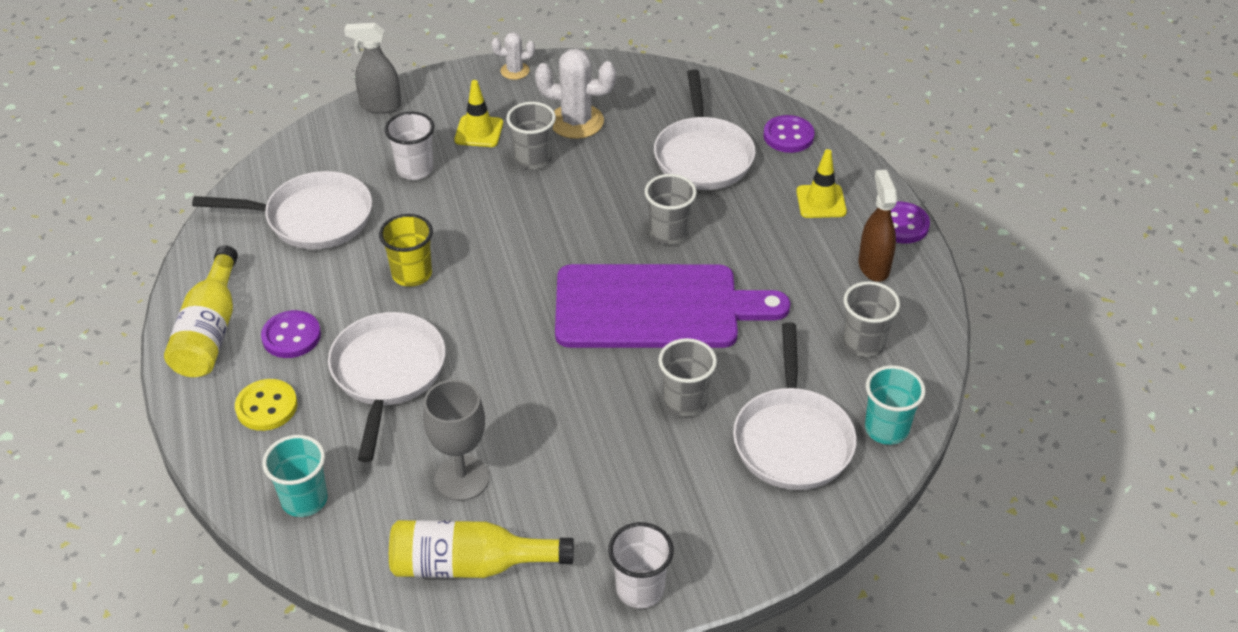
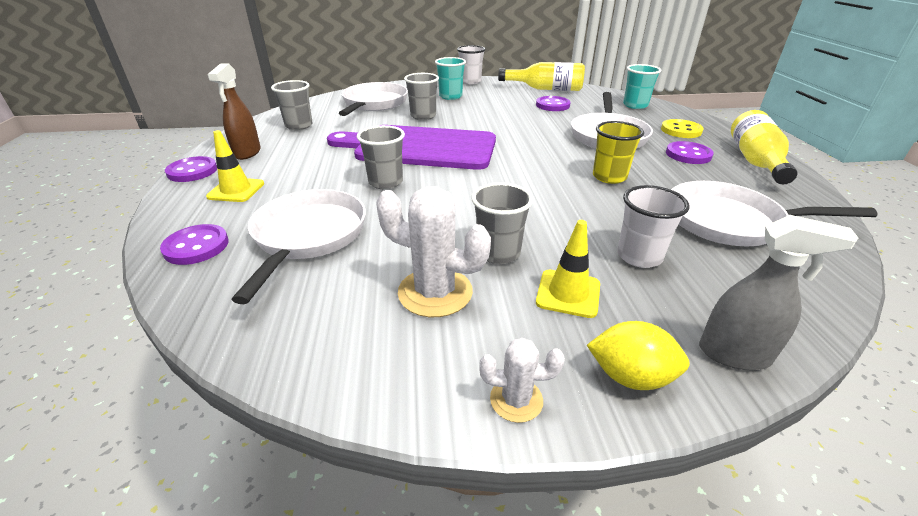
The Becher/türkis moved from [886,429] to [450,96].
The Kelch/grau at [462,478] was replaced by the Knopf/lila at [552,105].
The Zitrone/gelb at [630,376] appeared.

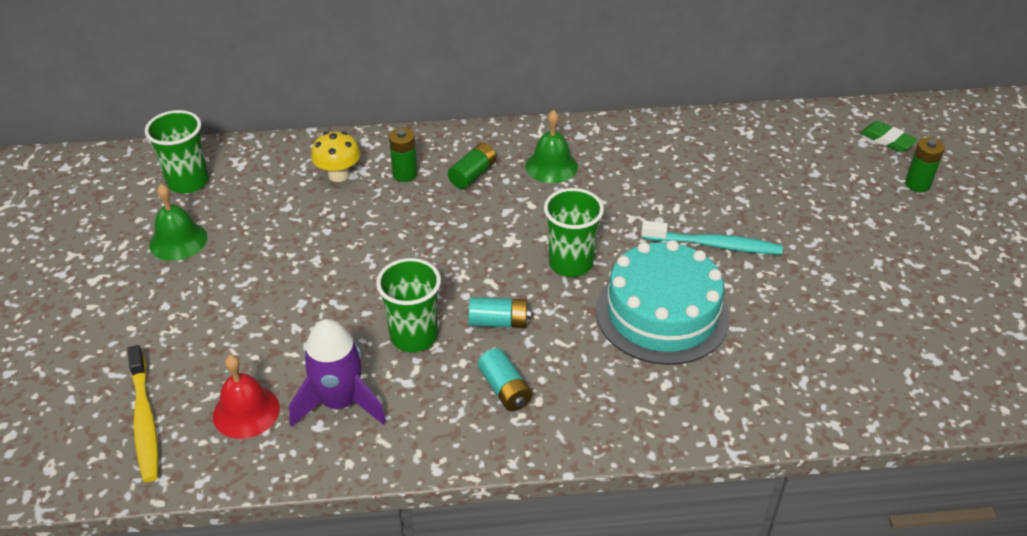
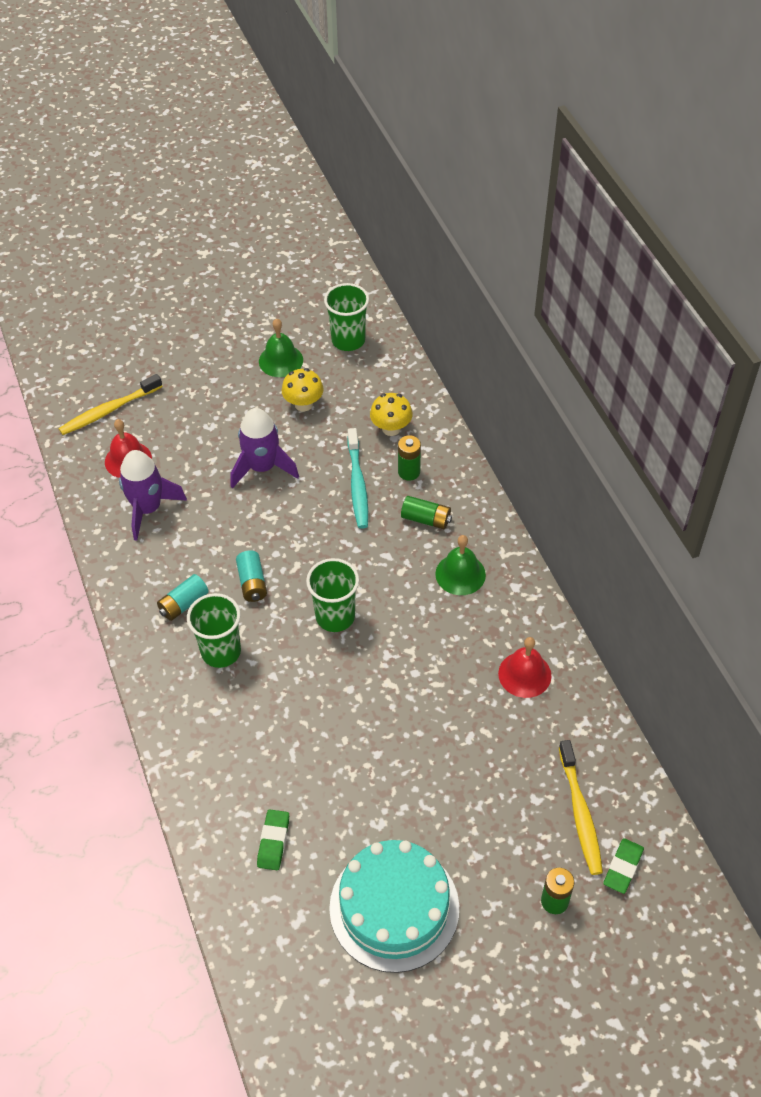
The Zahnbürste/türkis moved from [714,245] to [357,484].
The Kuchen/türkis moved from [662,313] to [394,907].
The Becher/grün moved from [414,336] to [221,651].
The Pilz/gelb at [303,404] appeared.
The Rakete/lila at [262,467] appeared.
The Glocke/rot at [524,674] appeared.
The Zahnbürste/gelb at [580,813] appeared.
The Radiergummi/grün at [273,841] appeared.

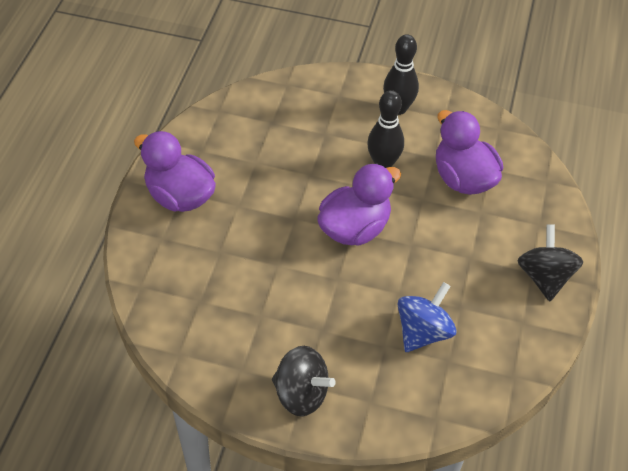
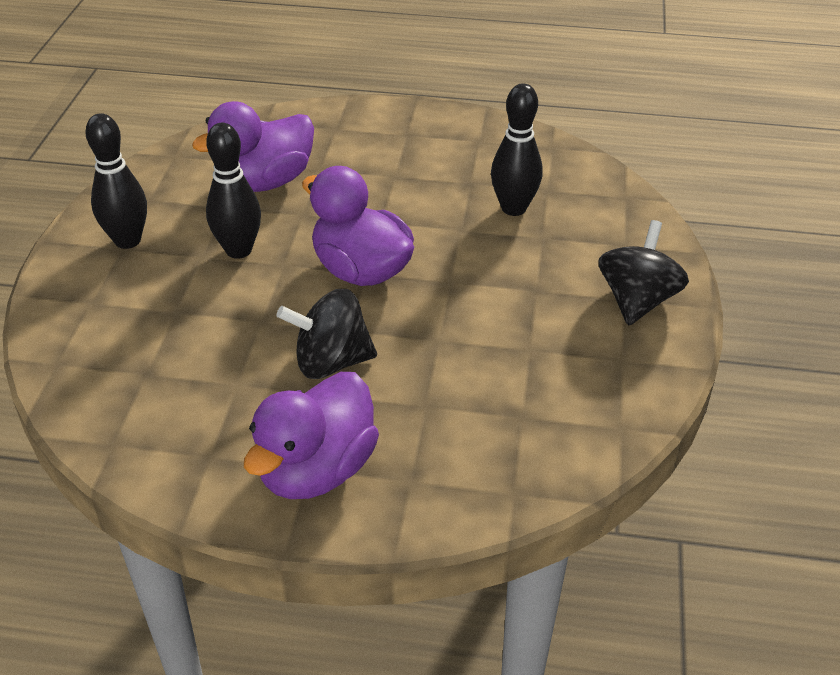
The Kreisel/schwarz moved from [544,277] to [331,362].
The Kreisel/blau at [423,332] was replaced by the Bowlingkegel/schwarz at [513,208].

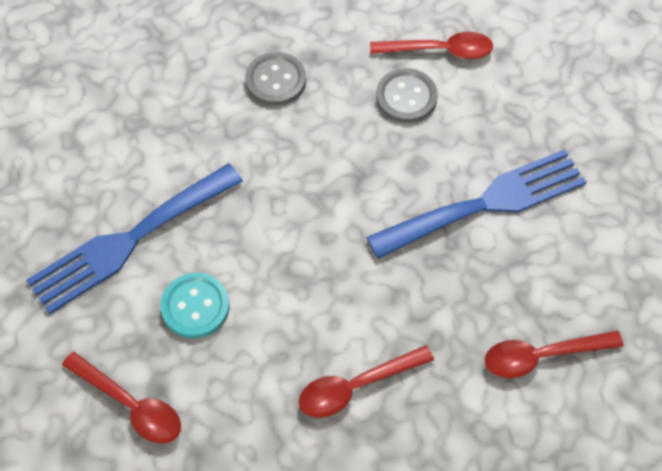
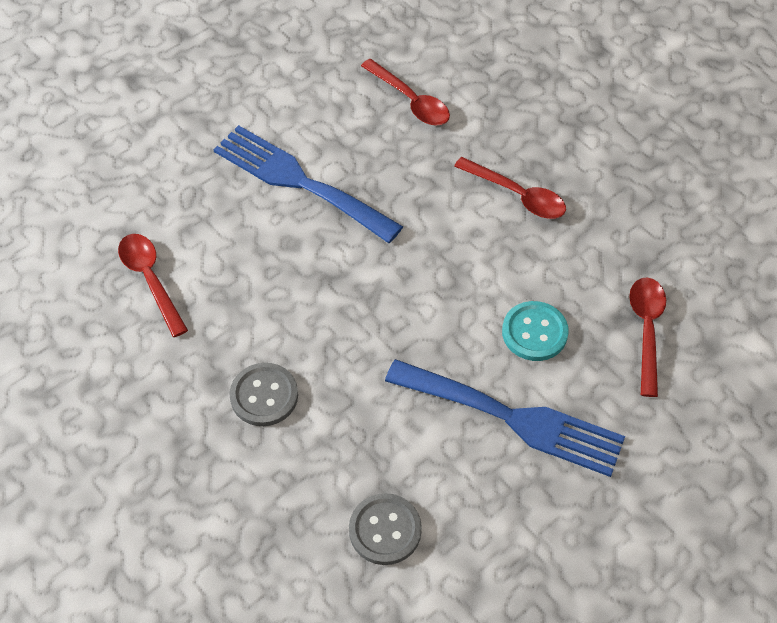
The Knopf/grau moved from [406,97] to [385,530].

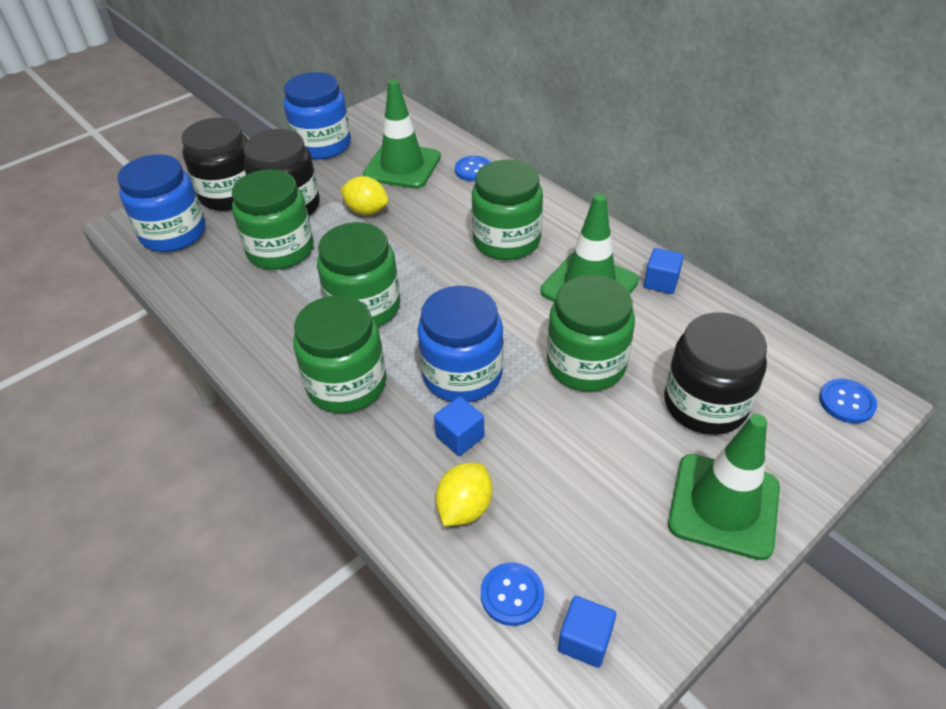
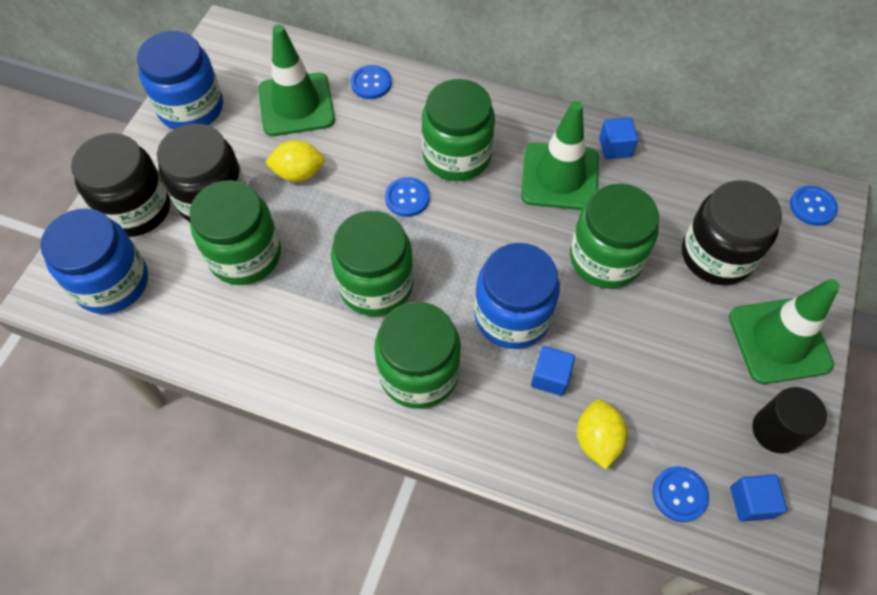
The Knopf/blau at [407,198] appeared.
The Vollzylinder/schwarz at [775,430] appeared.

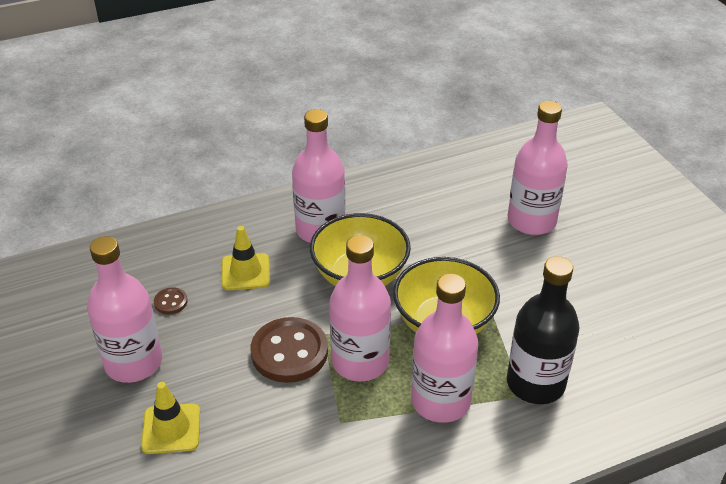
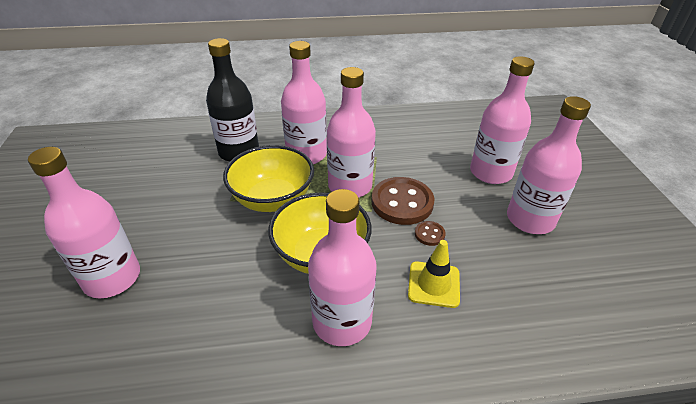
The Knopf/braun moved from [170,302] to [429,234].
The Leitkegel/gelb at [171,429] was replaced by the Flasche/rosa at [490,172].

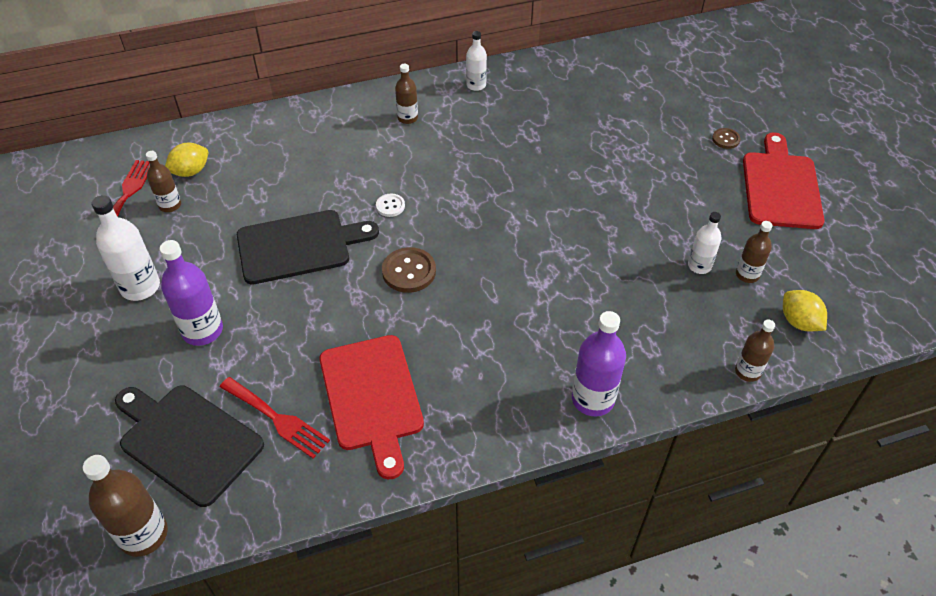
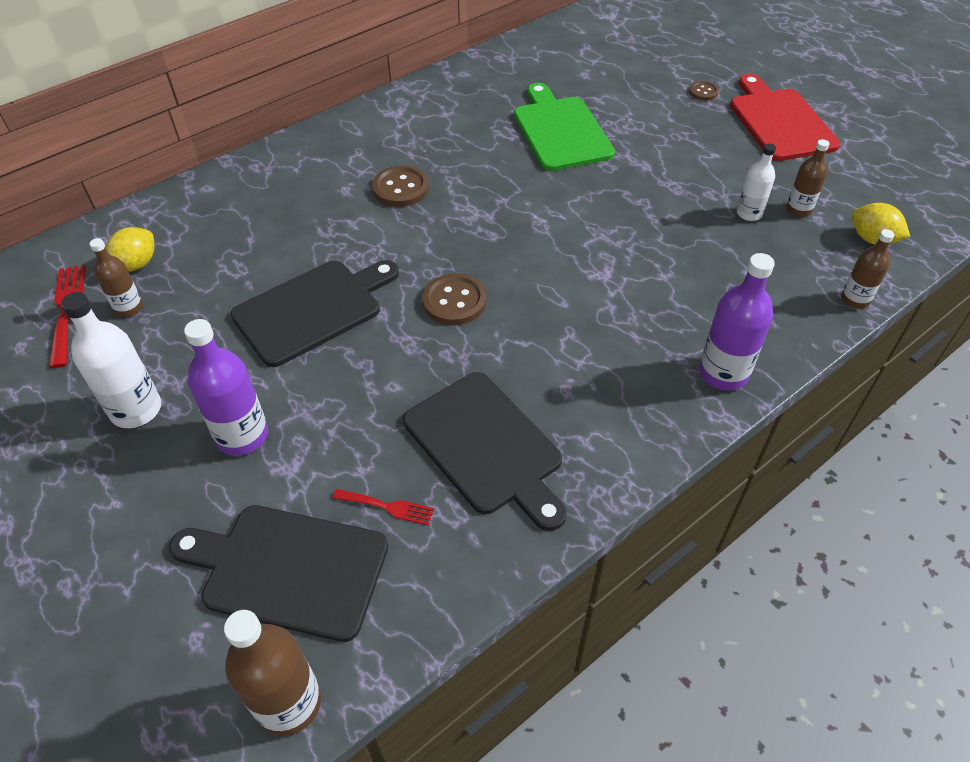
The Flasche/weiß at [476,85] disappeared.
The Flasche/braun at [407,118] disappeared.
The Knopf/weiß at [390,206] disappeared.
The Schneidebrett/rot at [372,397] became the Schneidebrett/schwarz at [486,446].
The Gabel/rot at [277,419] changed to 0.61 times the size.
The Schneidebrett/grün at [560,131] appeared.
The Knopf/braun at [401,188] appeared.

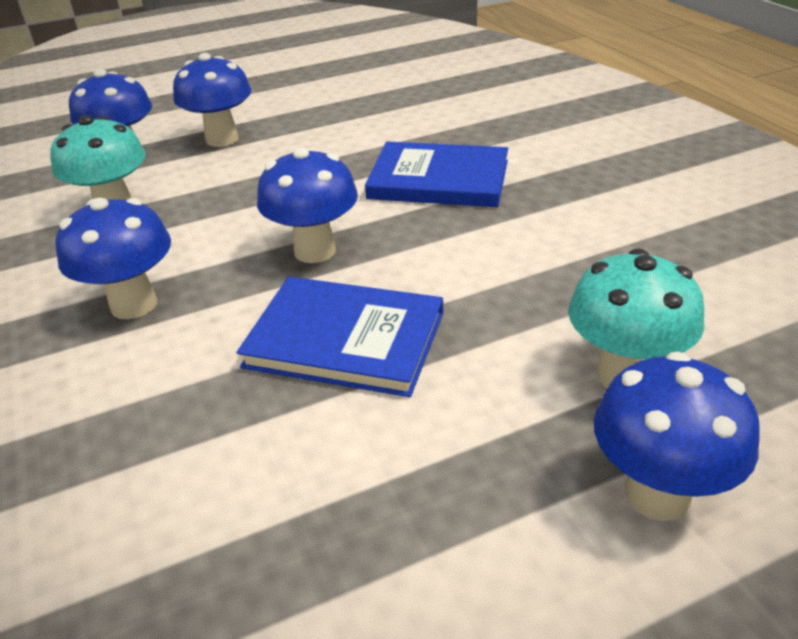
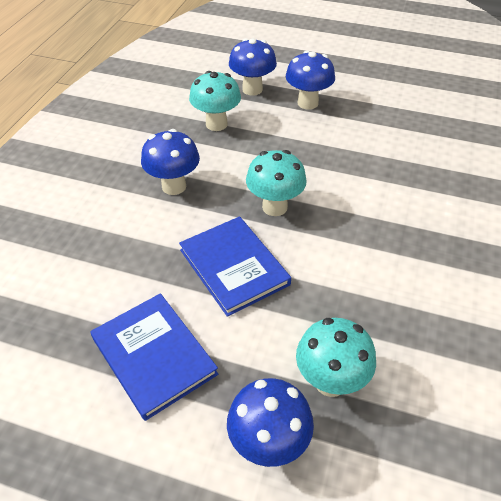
The Buch/blau moved from [439,180] to [154,356].
The Pilz/blau at [315,251] became the Pilz/türkis at [274,207].

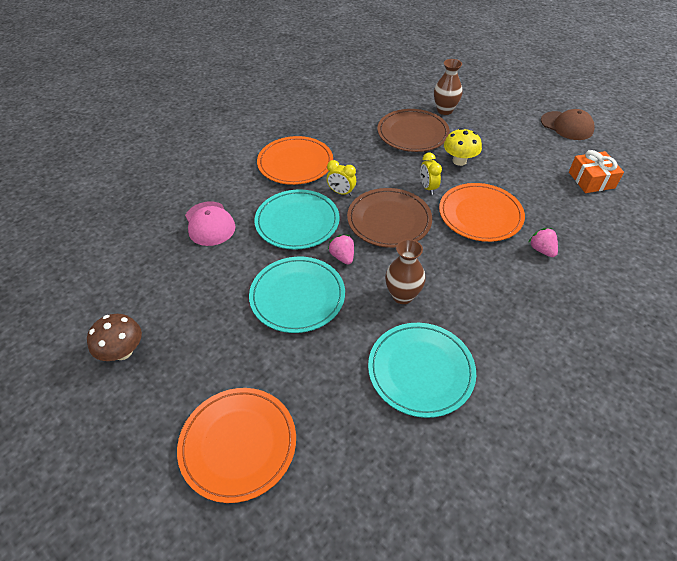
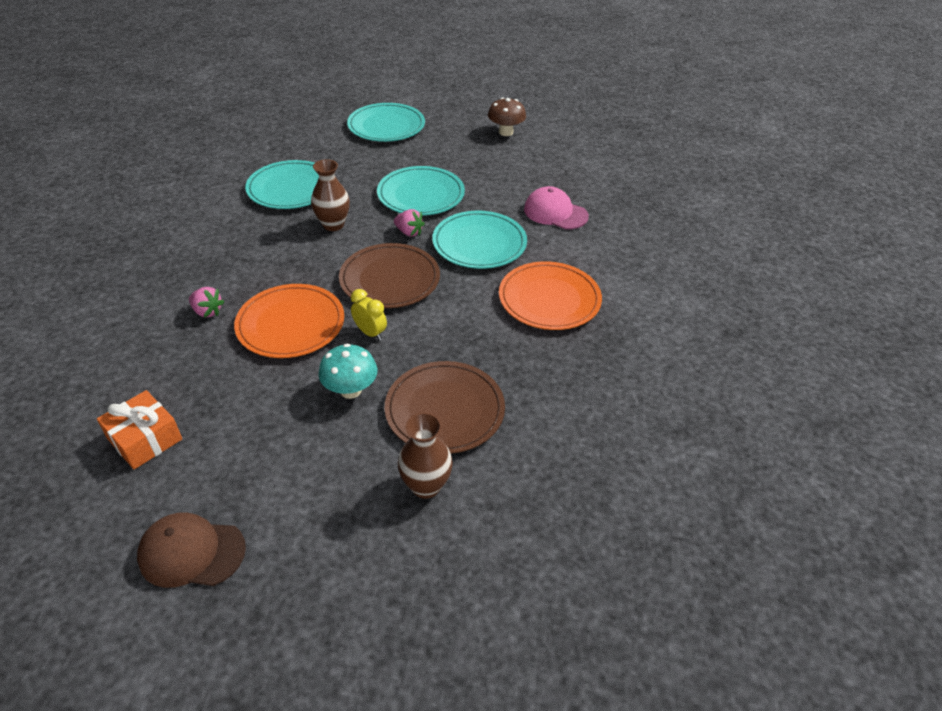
The Pilz/gelb at [459,161] became the Pilz/türkis at [350,390].
The Wecker/gelb at [341,192] disappeared.
The Teller/orange at [238,444] became the Teller/türkis at [386,126].

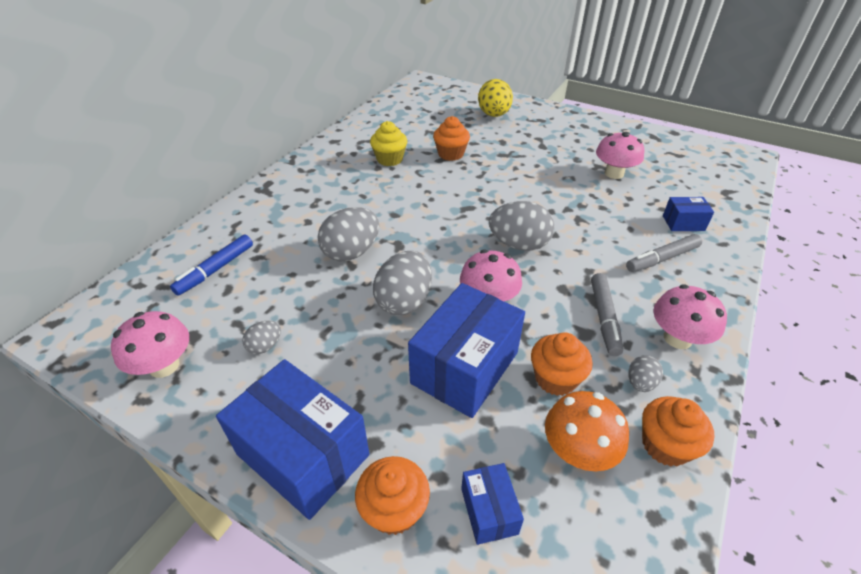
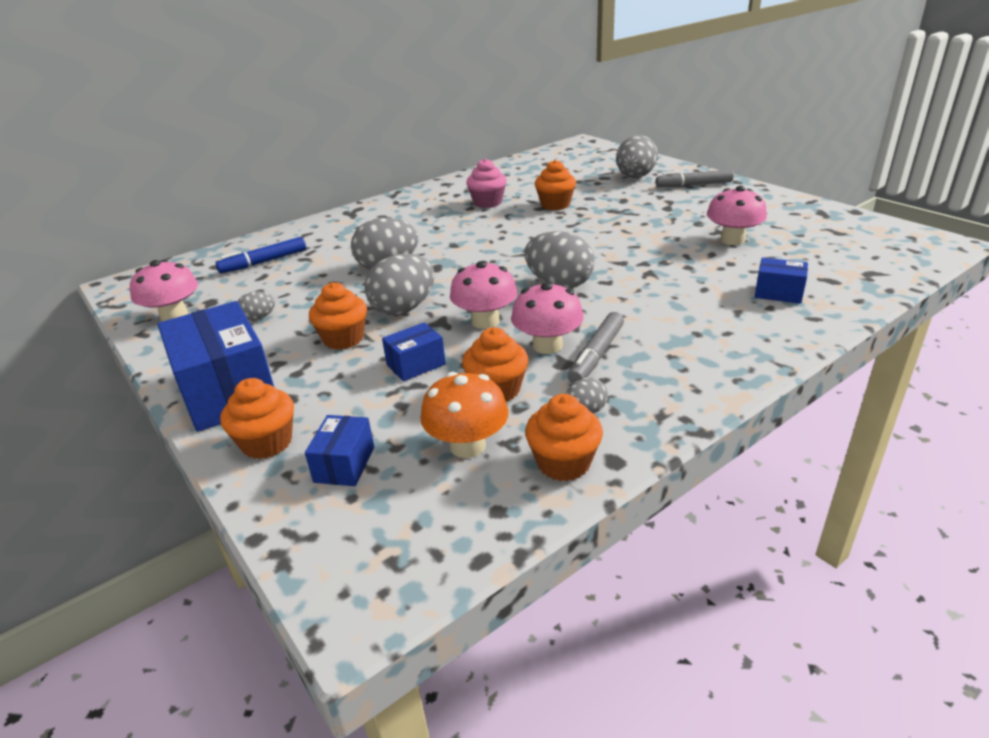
The Ei/gelb at [494,115] became the Ei/grau at [635,177].
The Muffin/gelb at [389,159] became the Muffin/rosa at [487,202].
The Filzstift/grau moved from [662,259] to [693,185].
The Schachtel/blau at [465,367] changed to 0.49 times the size.
The Pilz/rosa moved from [677,338] to [547,345].
The Muffin/orange at [343,339] appeared.

